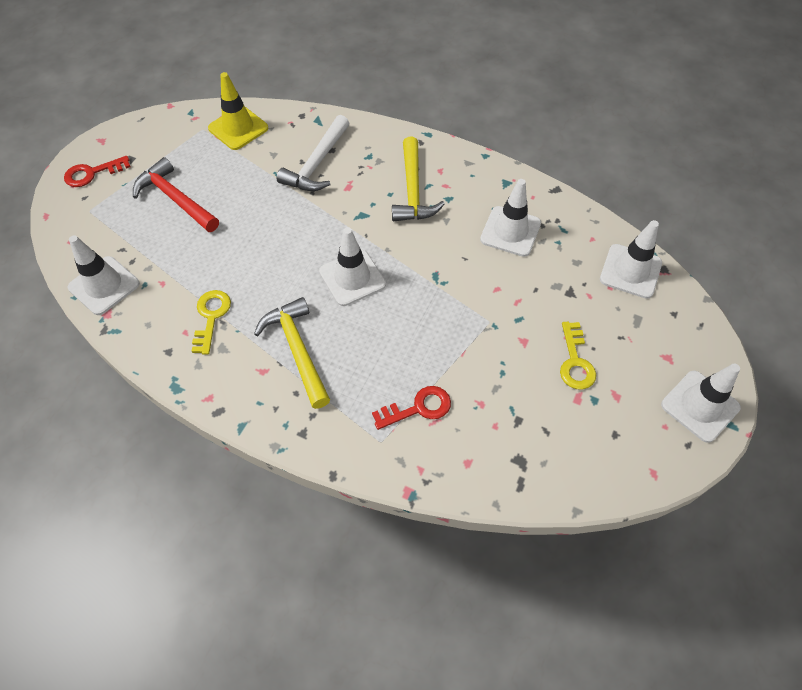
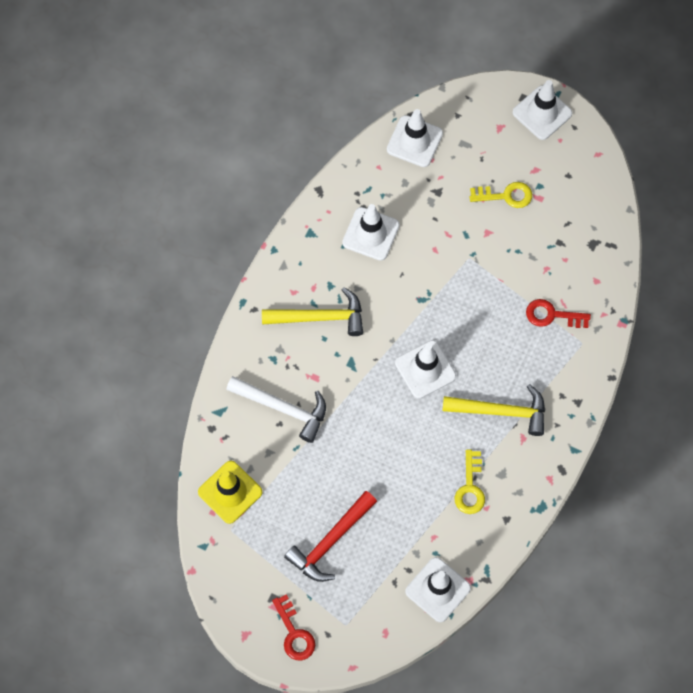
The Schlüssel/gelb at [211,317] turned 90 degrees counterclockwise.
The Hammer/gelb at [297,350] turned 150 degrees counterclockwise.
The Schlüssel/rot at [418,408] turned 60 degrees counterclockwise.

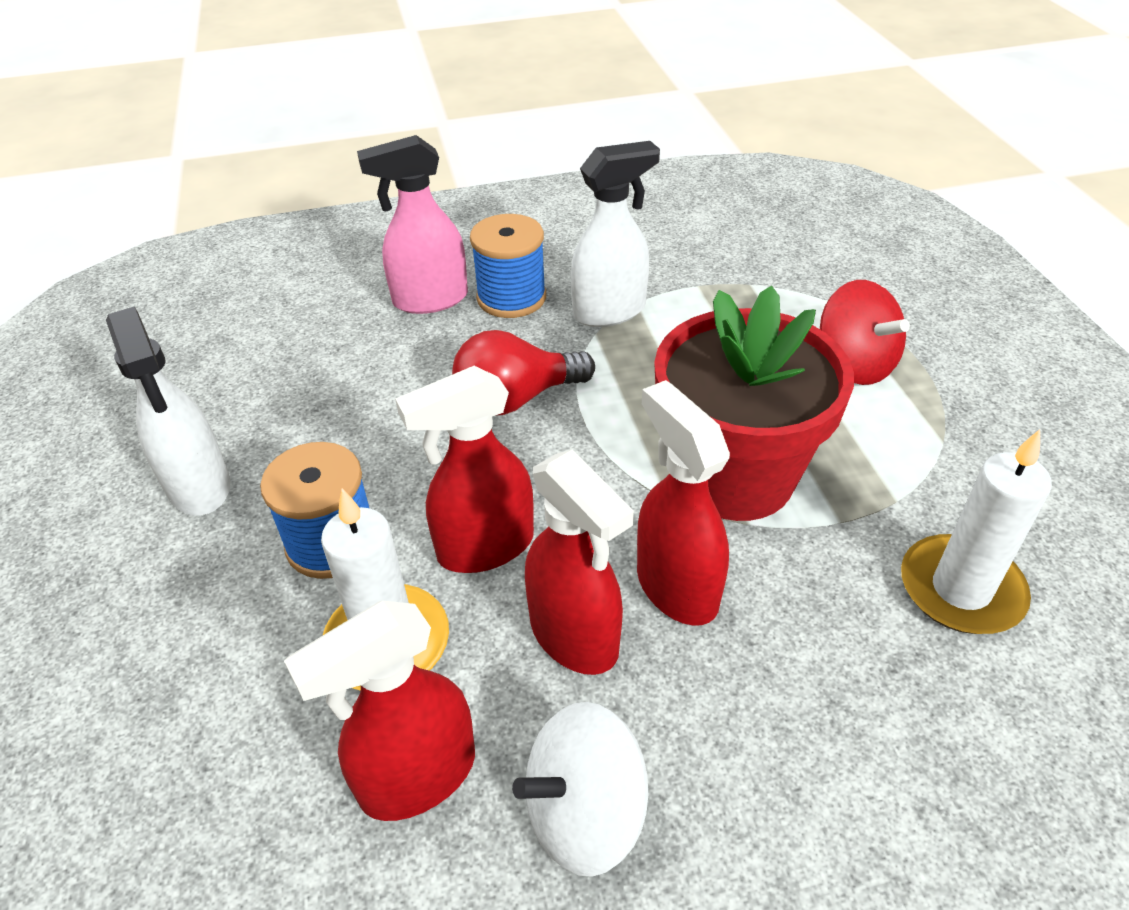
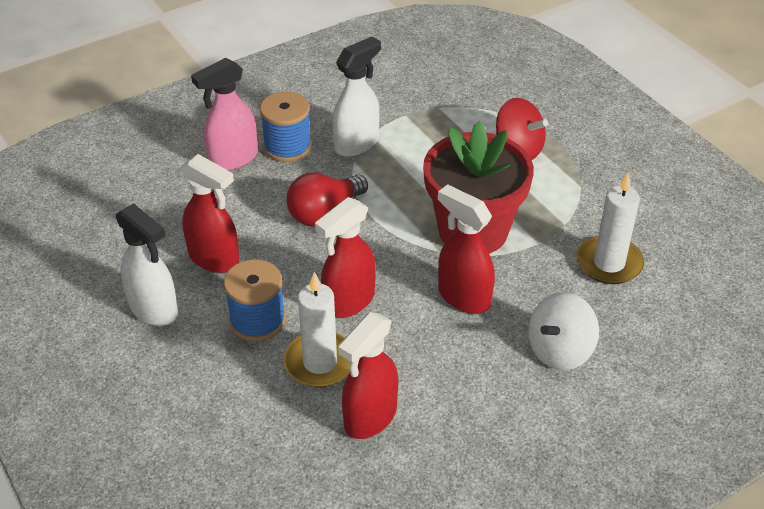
The Sprühflasche/rot moved from [574,636] to [214,259].
The Kreisel/weiß moved from [584,813] to [559,350].

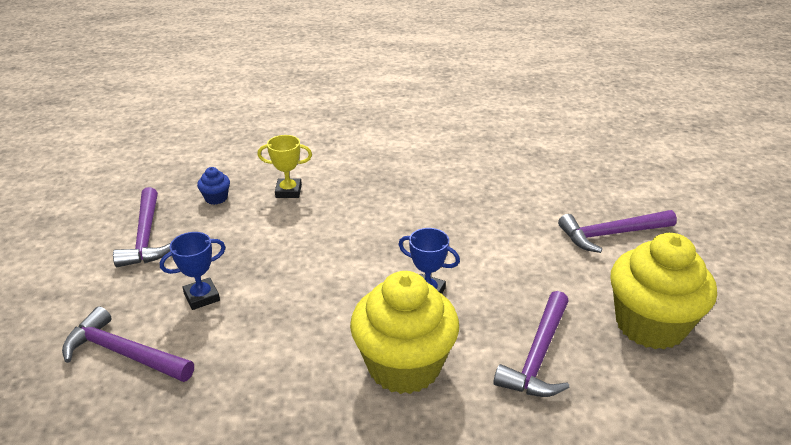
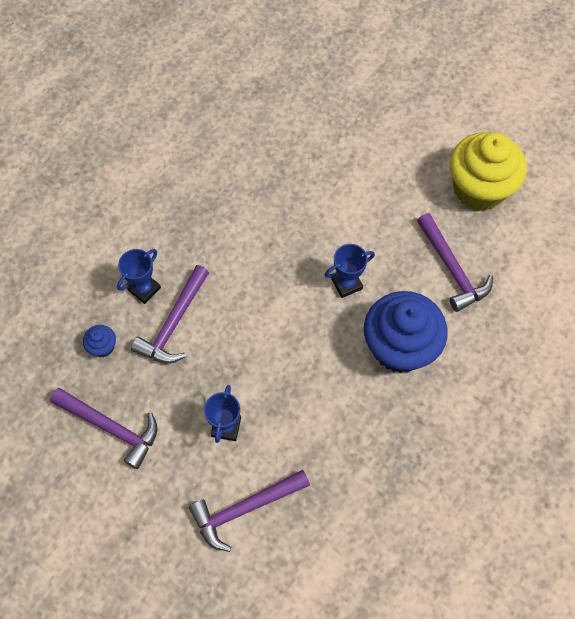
The Pokal/gelb at [288,191] became the Pokal/blau at [144,289].
The Hammer/lila moved from [611,234] to [174,323].
The Muffin/gelb at [404,366] became the Muffin/blau at [399,347].

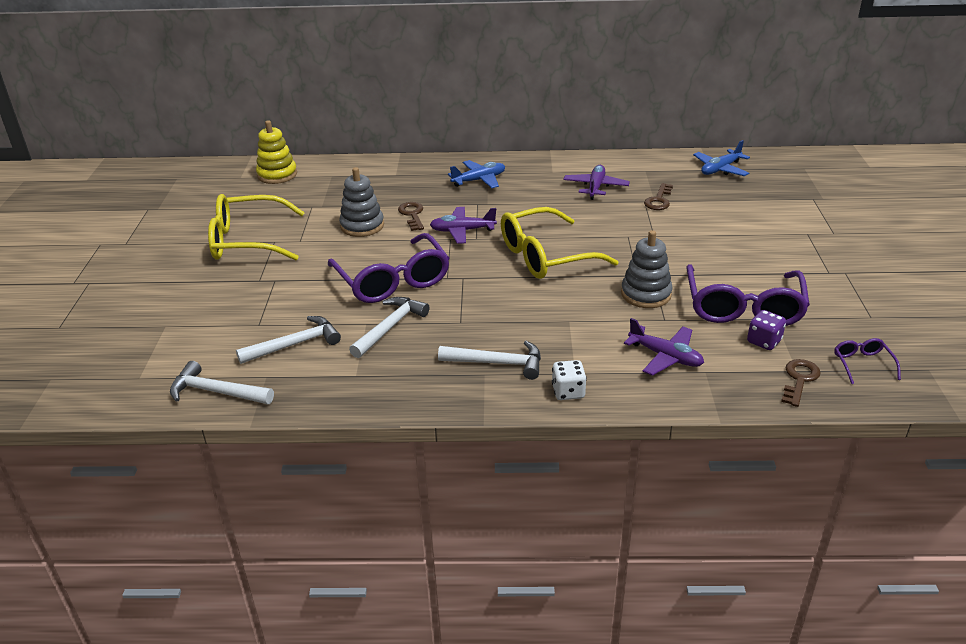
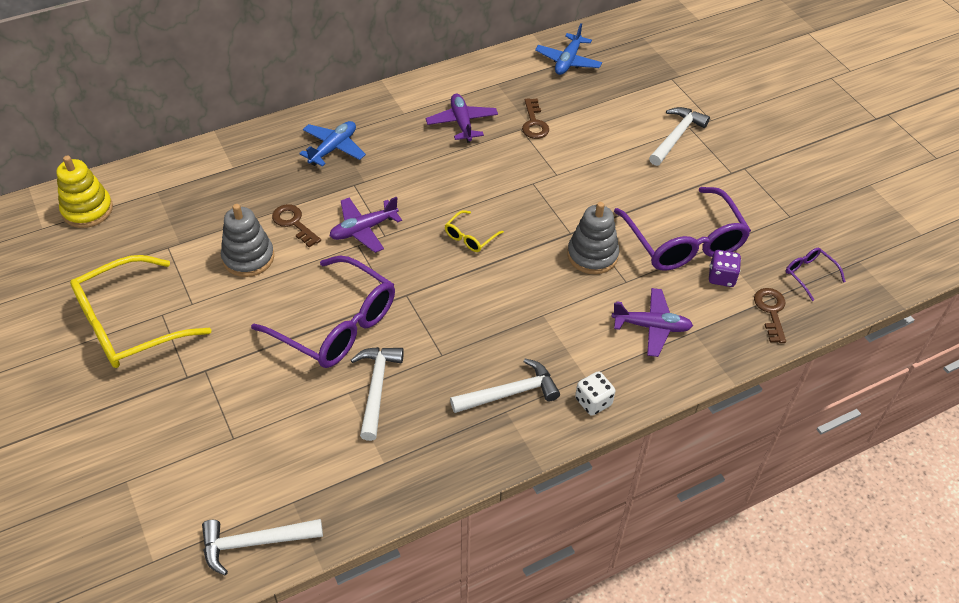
The Brille/gelb at [545,256] changed to 0.44 times the size.
The Hammer/weiß moved from [295,344] to [676,137].

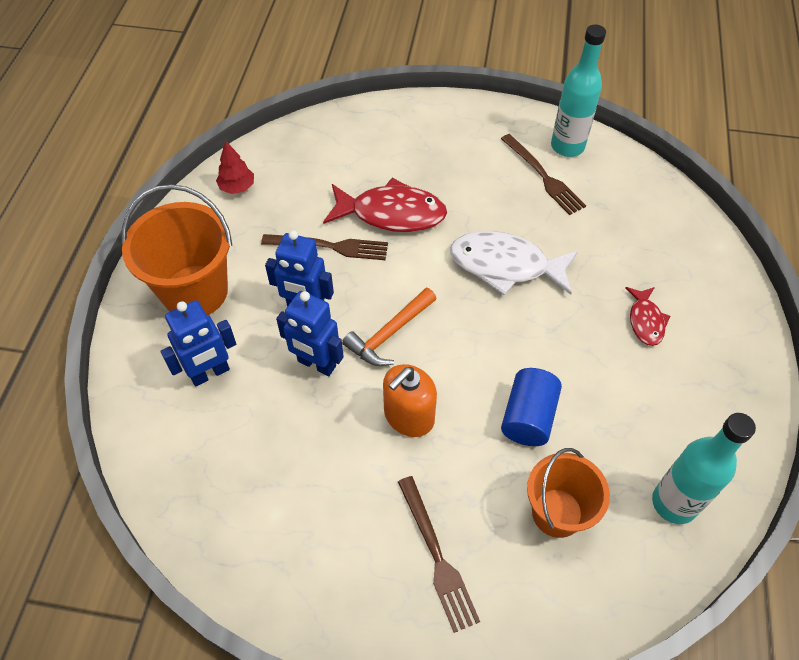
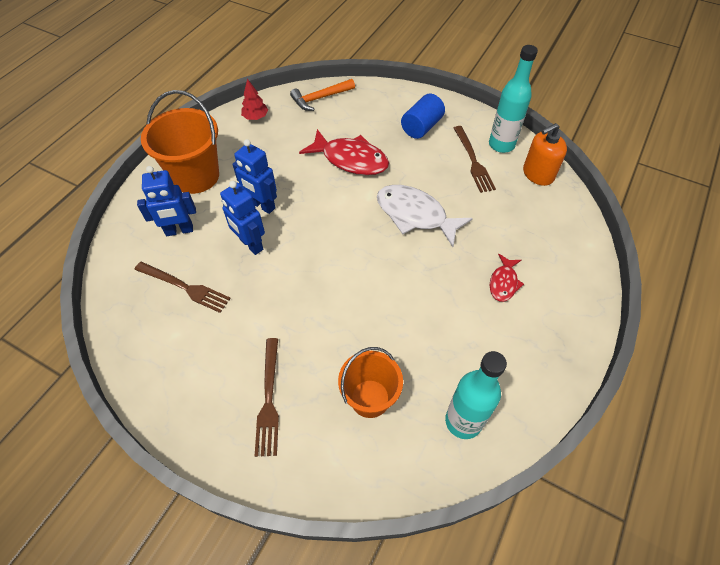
The Gabel/braun moved from [330,246] to [185,287].
The Hammer/orange moved from [389,334] to [320,98].
The Seifenspender/orange moved from [409,416] to [538,174].
The Vollzylinder/blau moved from [528,417] to [421,127].

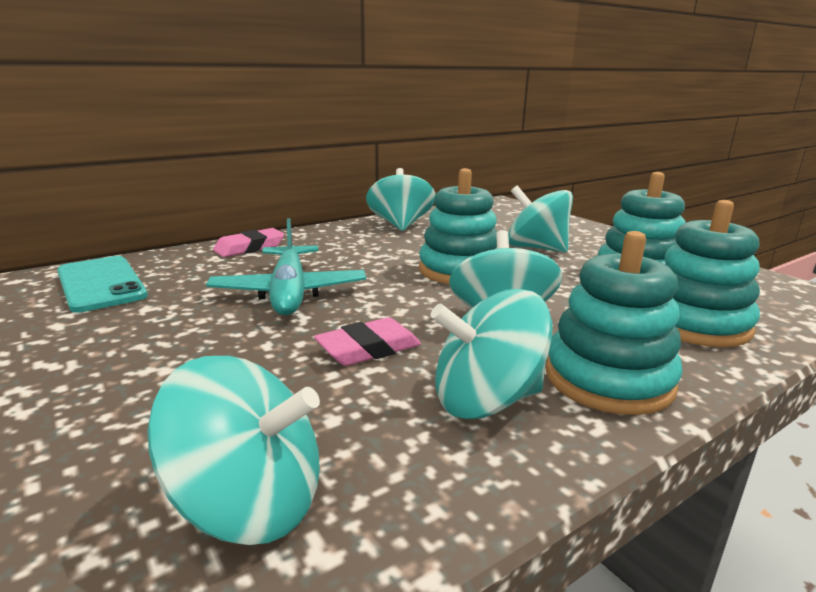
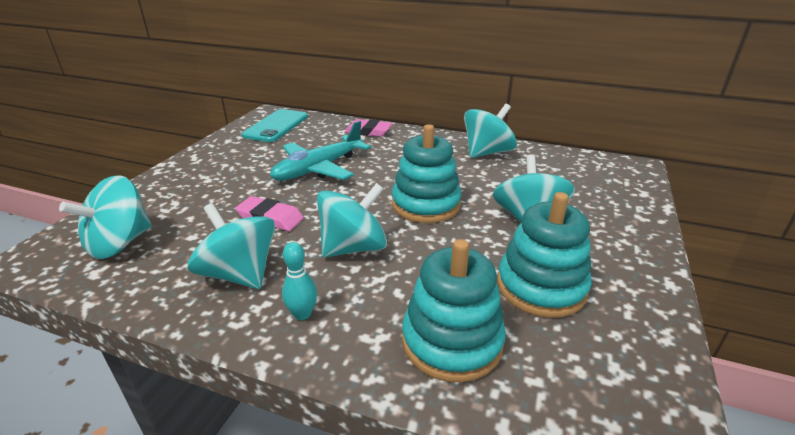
The Stapelspielzeug/türkis at [608,379] was replaced by the Bowlingkegel/türkis at [302,314].
The Kreisel/türkis at [249,502] turned 60 degrees clockwise.

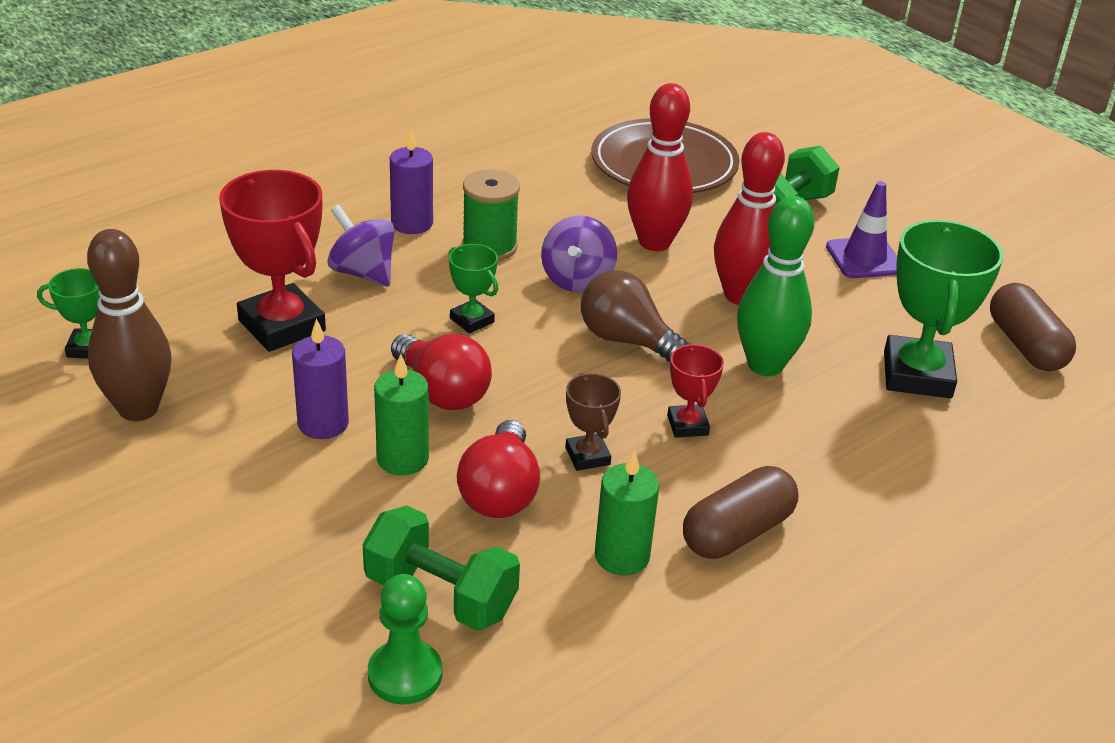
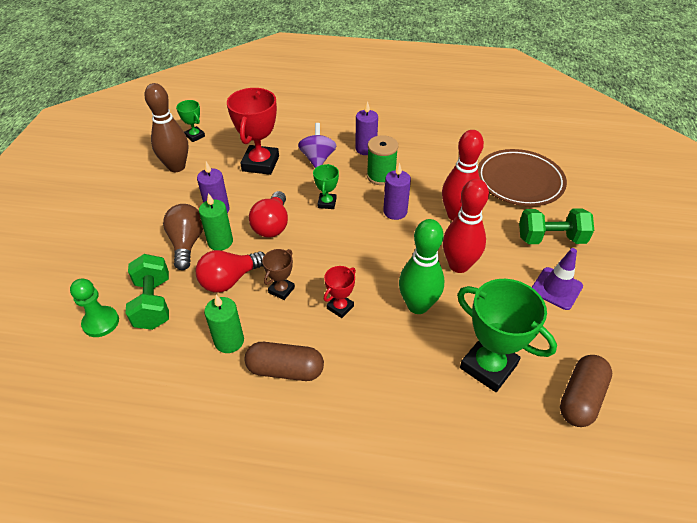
The Kreisel/lila at [577,280] was replaced by the Kerze/lila at [395,212].
The Pokal/grün at [917,375] turned 75 degrees clockwise.
The Glühbirne/braun moved from [627,341] to [187,243].

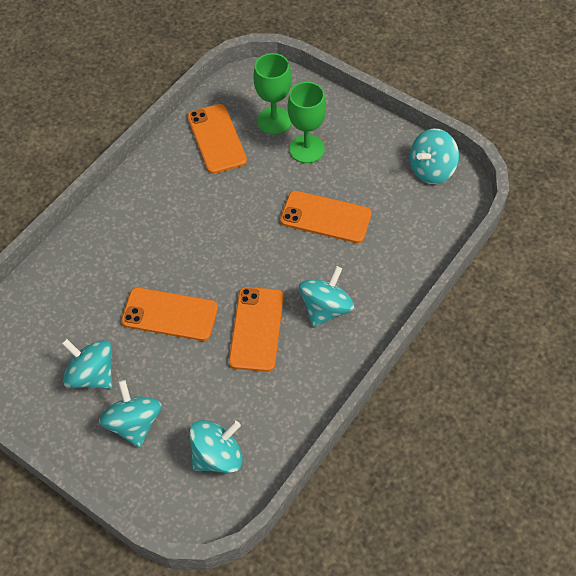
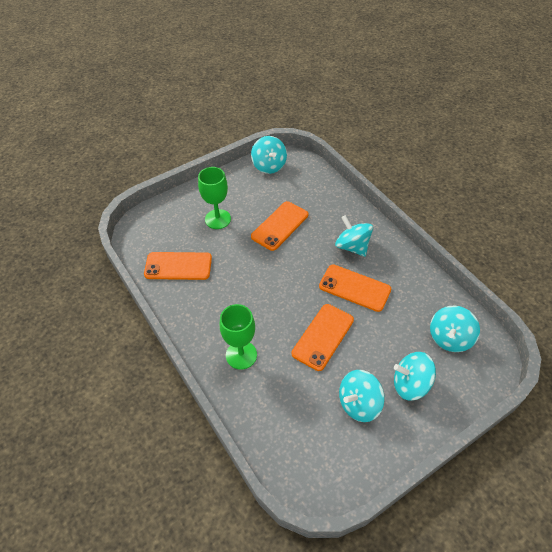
The Kelch/grün moved from [274,121] to [241,355].
The Kreisel/türkis at [217,456] turned 135 degrees counterclockwise.

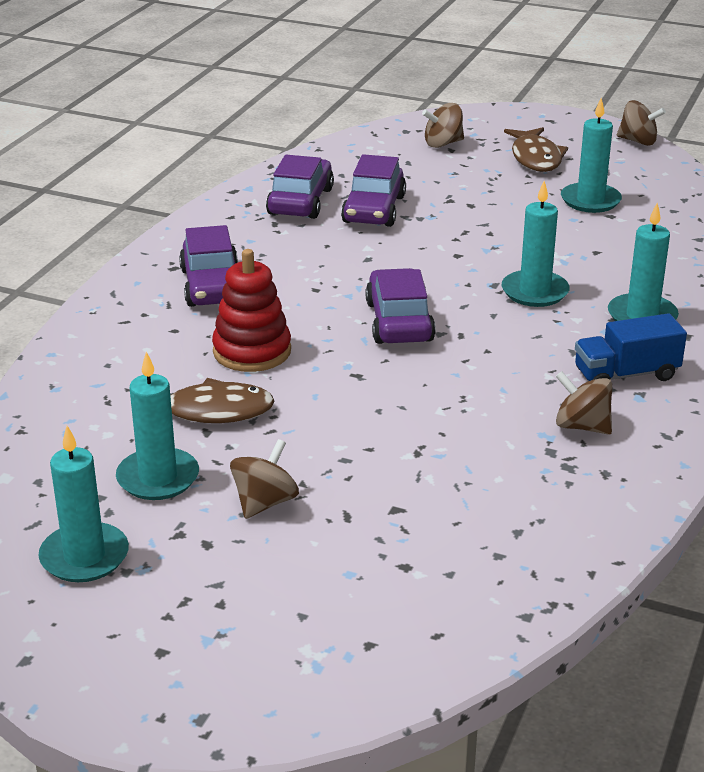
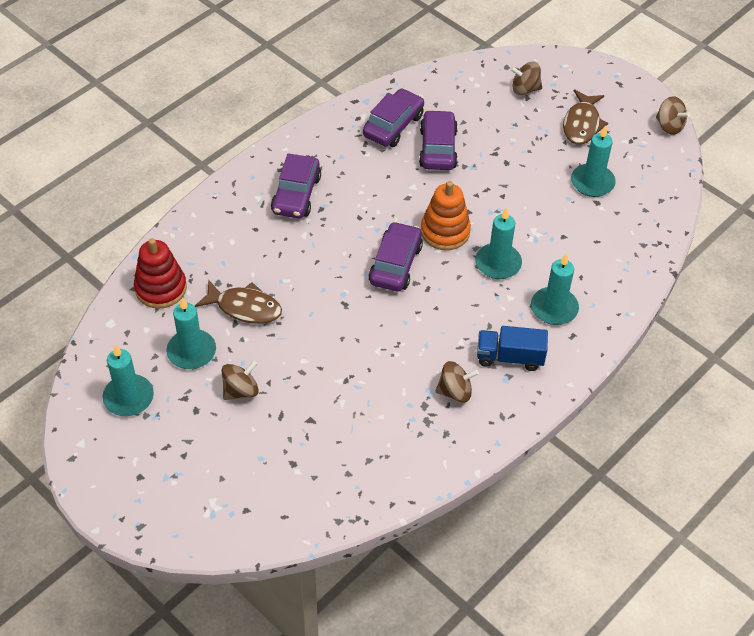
The Auto/lila at [374,209] turned 150 degrees clockwise.
The Stapelspielzeug/rot moved from [252,351] to [161,288].
The Kreisel/braun at [582,426] turned 120 degrees clockwise.
The Stapelspielzeug/orange at [445,231] appeared.

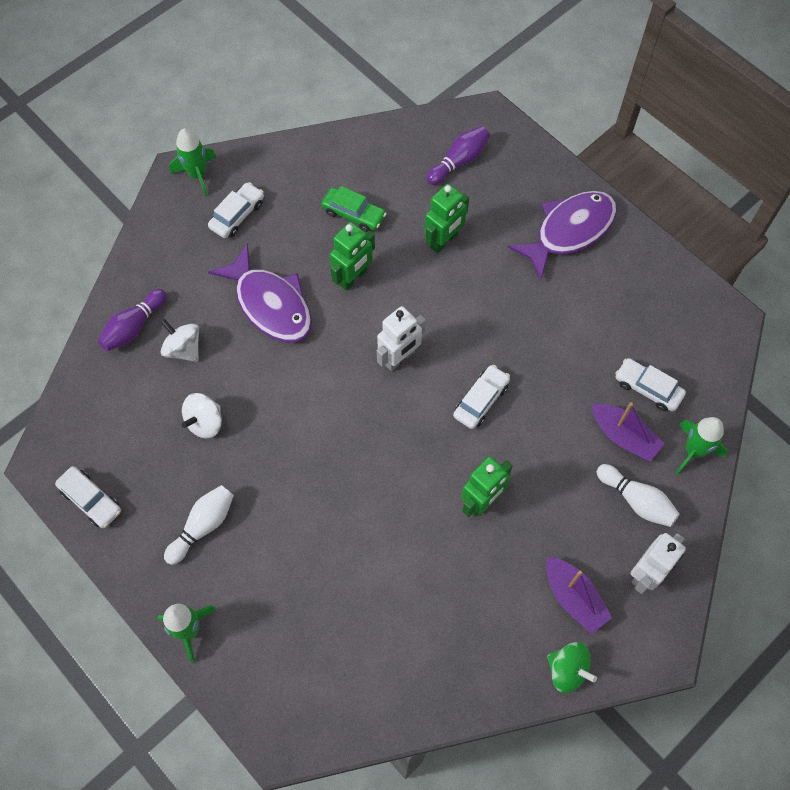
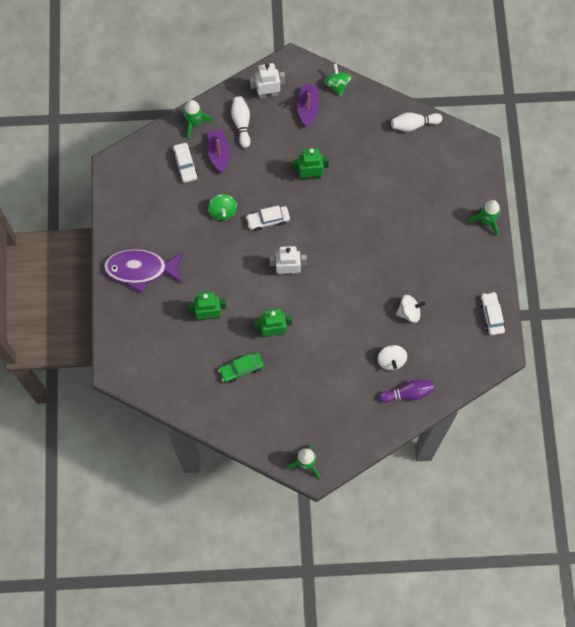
The Bowlingkegel/lila at [459,161] disappeared.
The Auto/weiß at [237,215] disappeared.
The Auto/grün at [353,214] turned 90 degrees counterclockwise.
The Fisch/lila at [270,304] disappeared.
The Bowlingkegel/weiß moved from [203,526] to [413,125].
The Kreisel/grün at [223,211] appeared.

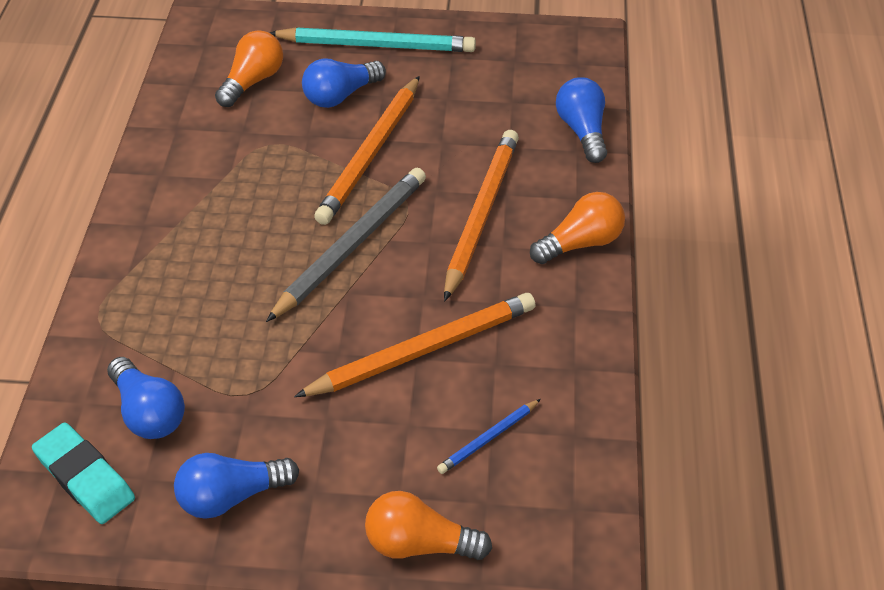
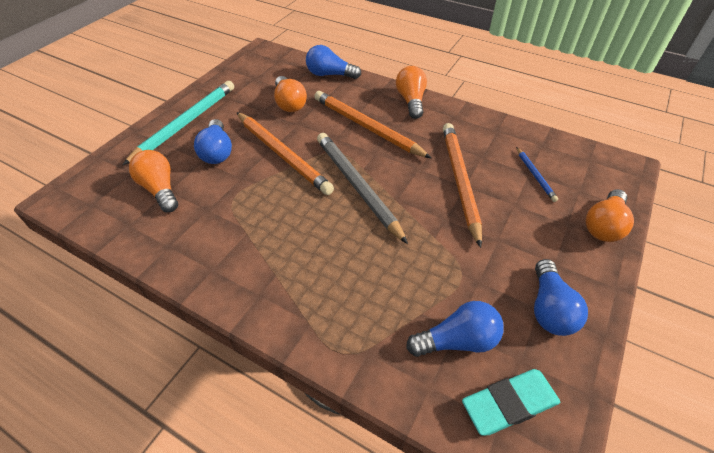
The Glühbirne/orange at [289,103] appeared.

